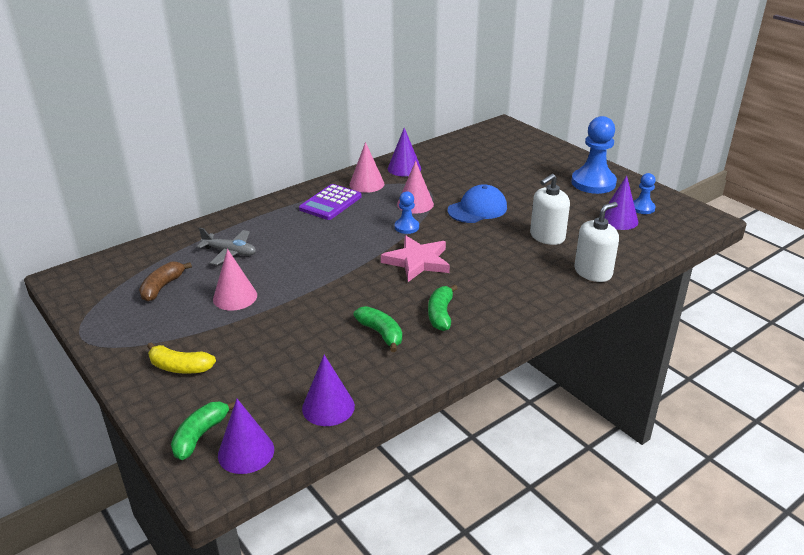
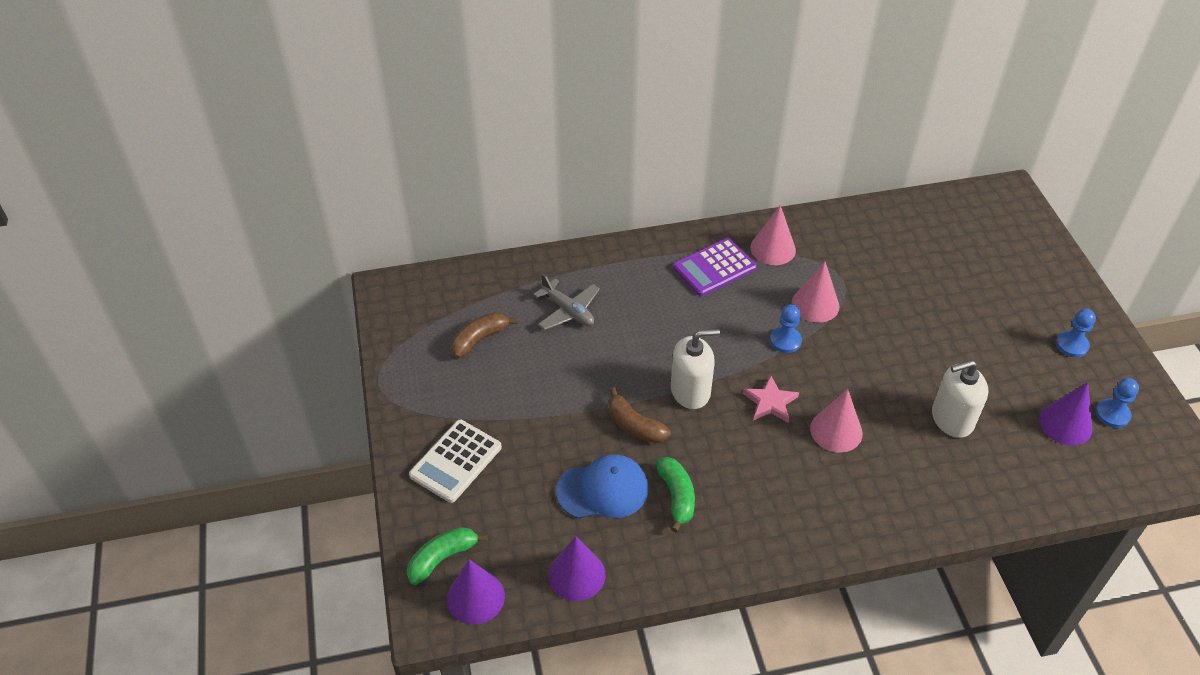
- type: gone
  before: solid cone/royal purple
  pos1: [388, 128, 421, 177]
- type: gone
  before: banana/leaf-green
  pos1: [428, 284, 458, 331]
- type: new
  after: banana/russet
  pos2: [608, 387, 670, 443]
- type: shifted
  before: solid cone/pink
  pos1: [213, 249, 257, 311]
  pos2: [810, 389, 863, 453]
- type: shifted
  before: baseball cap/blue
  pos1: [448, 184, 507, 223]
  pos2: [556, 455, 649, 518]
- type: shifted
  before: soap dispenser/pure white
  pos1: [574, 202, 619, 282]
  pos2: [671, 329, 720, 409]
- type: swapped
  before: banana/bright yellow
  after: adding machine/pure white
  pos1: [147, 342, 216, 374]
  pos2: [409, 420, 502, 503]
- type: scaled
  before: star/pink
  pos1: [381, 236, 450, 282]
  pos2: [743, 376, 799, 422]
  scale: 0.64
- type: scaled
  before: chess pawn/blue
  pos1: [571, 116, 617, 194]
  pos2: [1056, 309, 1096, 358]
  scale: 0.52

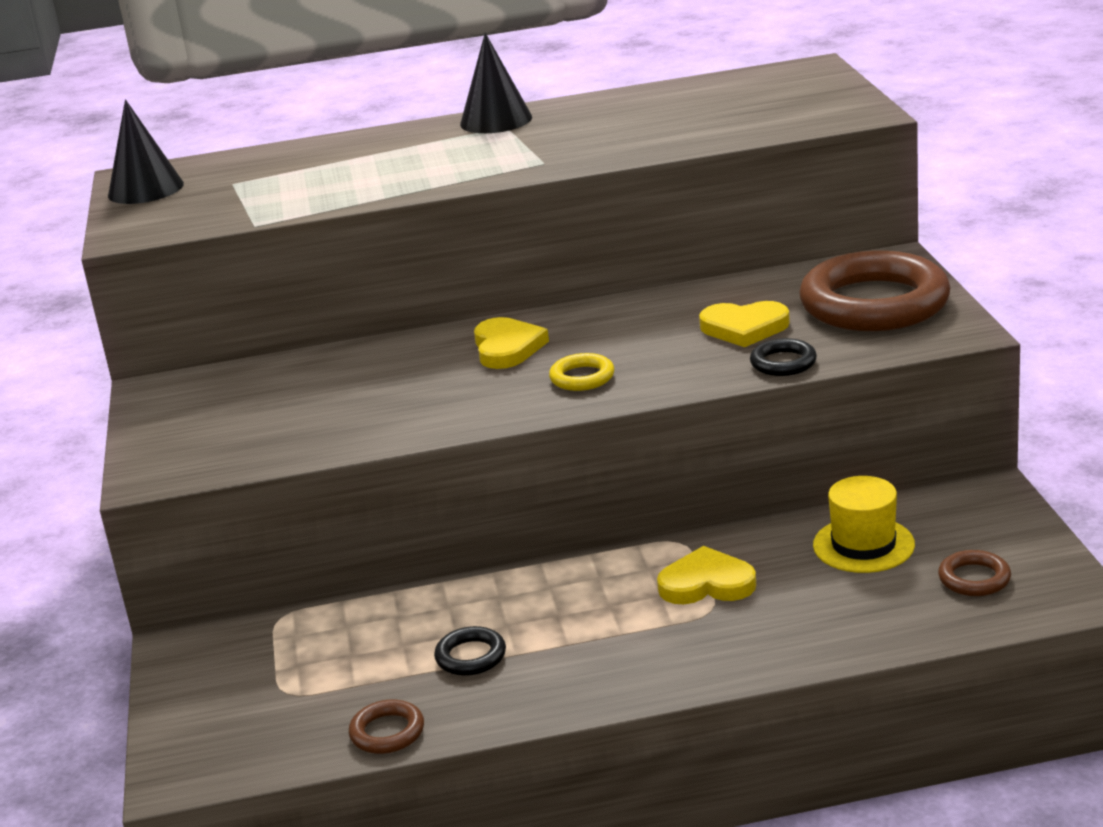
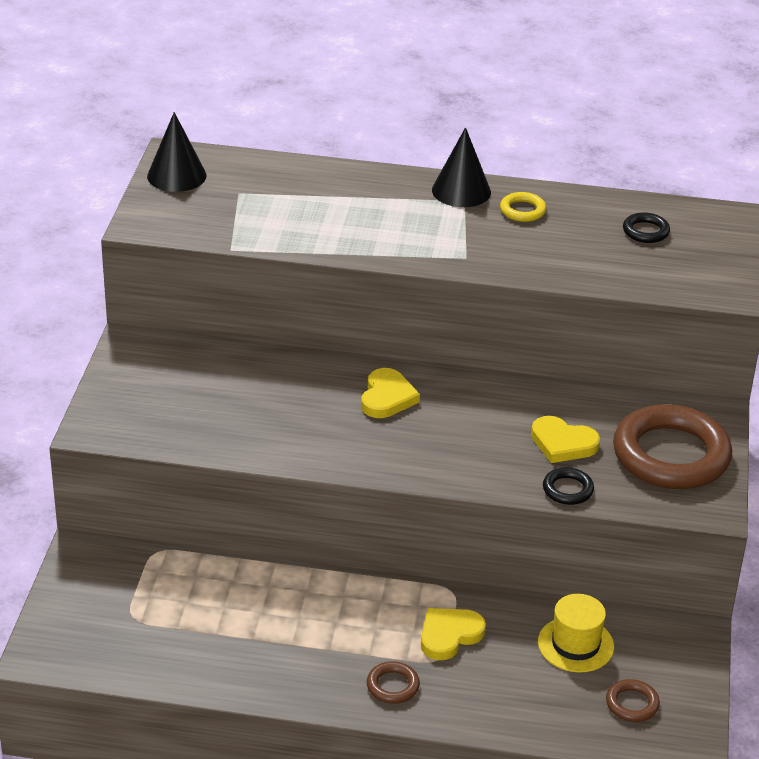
- type: shifted
  before: ring/russet
  pos1: [349, 700, 424, 754]
  pos2: [367, 661, 420, 704]
- type: shifted
  before: ring/jet-black
  pos1: [434, 626, 506, 676]
  pos2: [623, 212, 670, 243]
- type: shifted
  before: ring/bright yellow
  pos1: [549, 353, 614, 391]
  pos2: [500, 192, 547, 222]
- type: rotated
  before: heart/bright yellow
  pos1: [657, 546, 756, 604]
  pos2: [421, 608, 486, 660]
  turn: -60

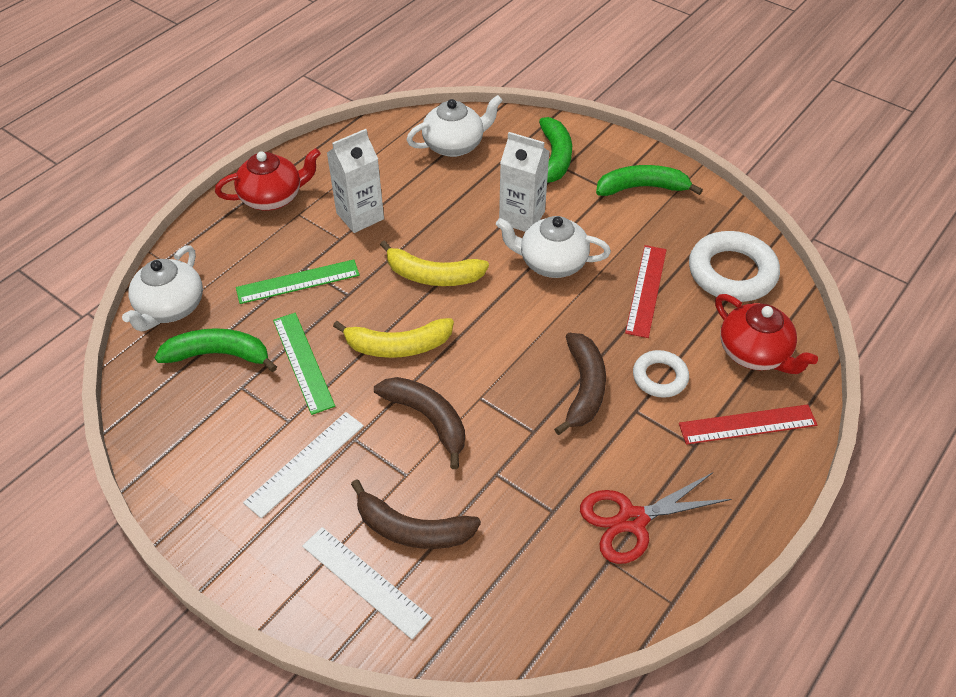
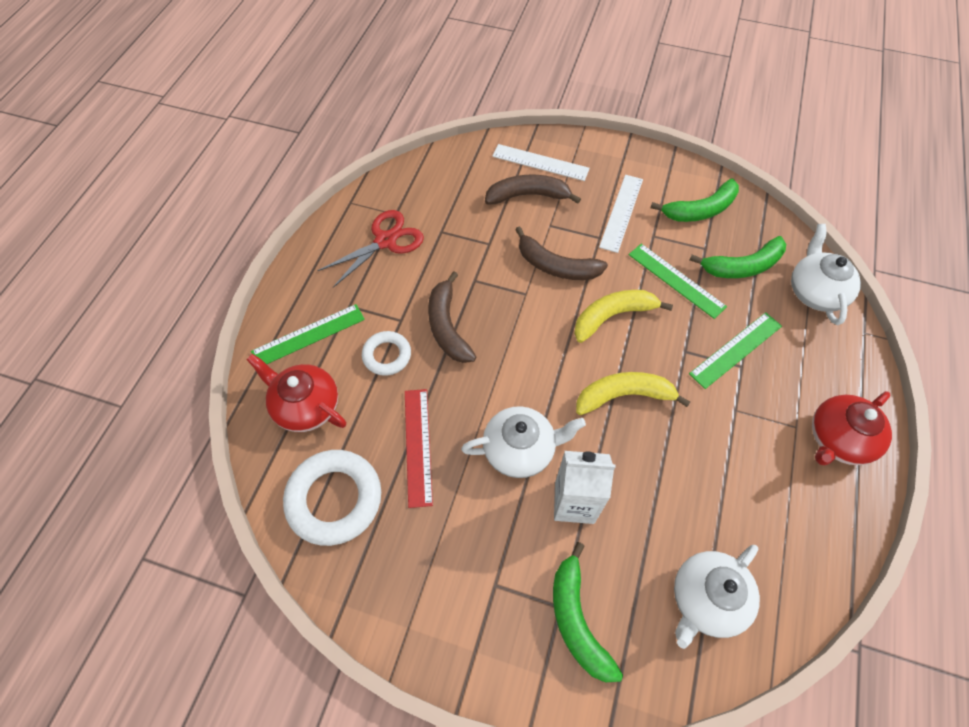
- type: gone
  before: milk carton/pure white
  pos1: [327, 129, 384, 233]
- type: shifted
  before: banana/leaf-green
  pos1: [596, 165, 703, 196]
  pos2: [651, 179, 739, 222]
- type: repainted
  before: straightedge/crimson
  after: straightedge/leaf-green
  pos1: [679, 404, 818, 445]
  pos2: [251, 304, 365, 364]

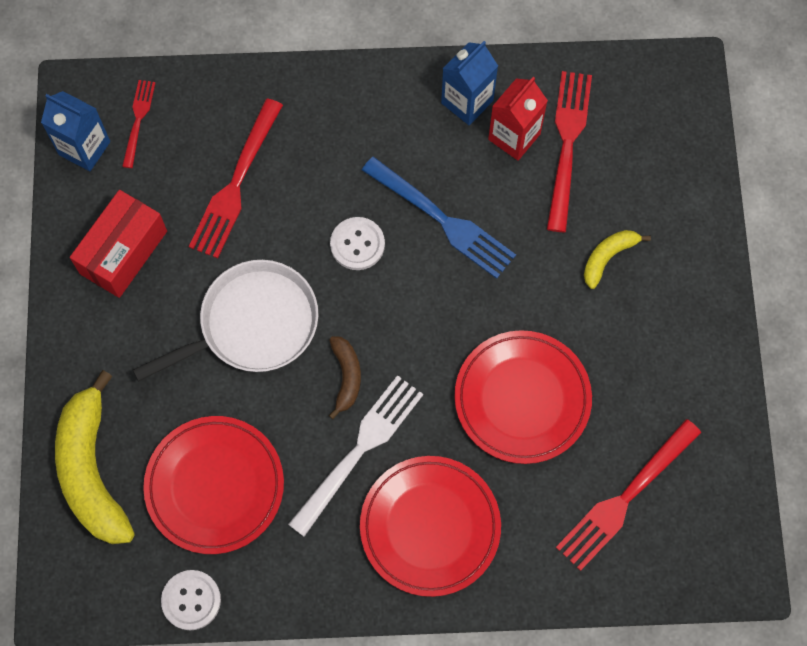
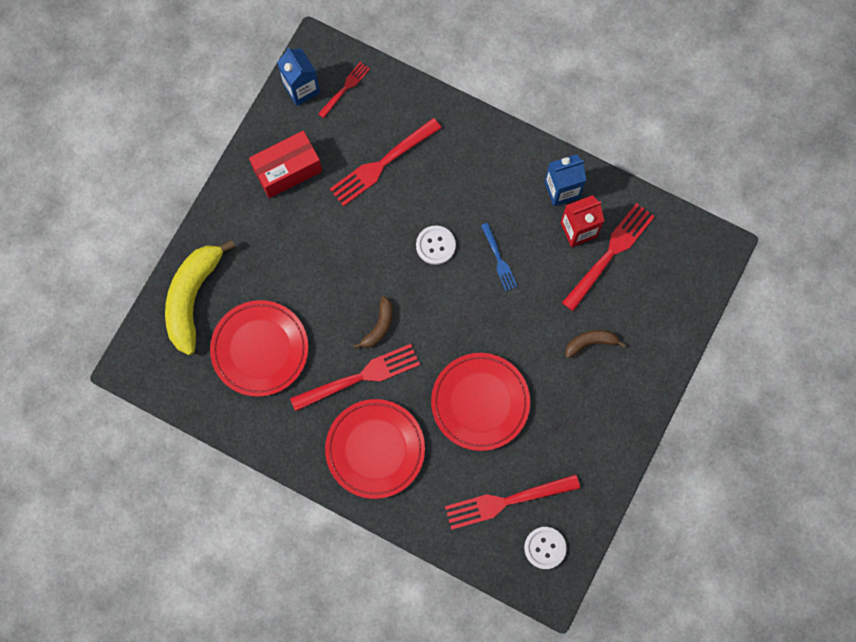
- type: gone
  before: skillet/pure white
  pos1: [133, 260, 318, 382]
- type: shifted
  before: sewing button/pure white
  pos1: [161, 570, 221, 630]
  pos2: [524, 527, 567, 569]
- type: repainted
  before: fork/pure white
  after: fork/crimson
  pos1: [288, 375, 423, 537]
  pos2: [290, 344, 420, 411]
- type: repainted
  before: banana/bright yellow
  after: banana/russet
  pos1: [584, 230, 651, 289]
  pos2: [565, 330, 626, 358]
- type: scaled
  before: fork/blue
  pos1: [362, 156, 516, 279]
  pos2: [481, 223, 517, 291]
  scale: 0.56

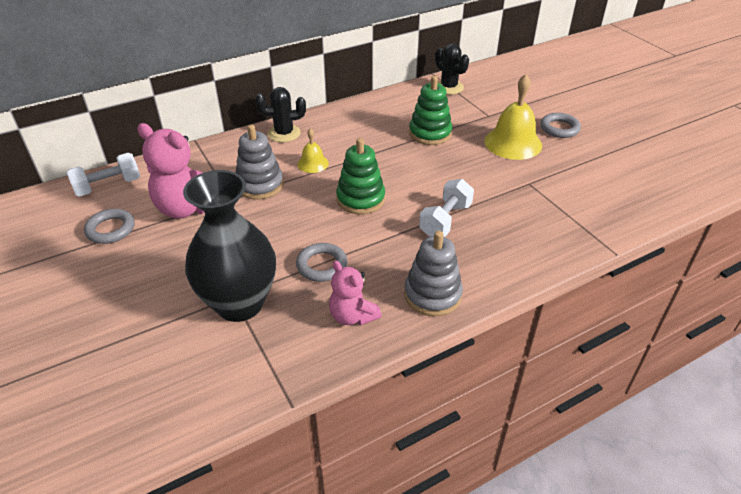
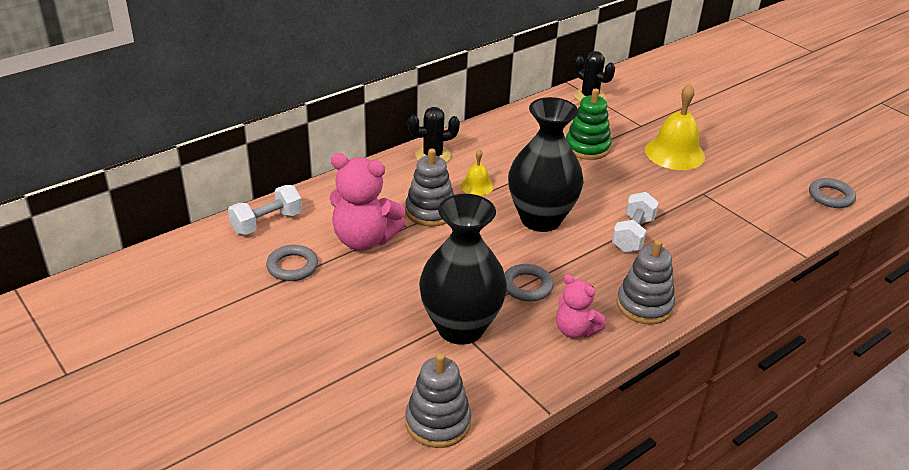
- type: new
  after: ring stacker/ash-grey
  pos2: [405, 353, 471, 448]
- type: shifted
  before: ring/ash-grey
  pos1: [540, 113, 581, 138]
  pos2: [809, 178, 856, 208]
- type: swapped
  before: ring stacker/leaf-green
  after: vase/jet-black
  pos1: [336, 138, 385, 214]
  pos2: [508, 97, 583, 232]

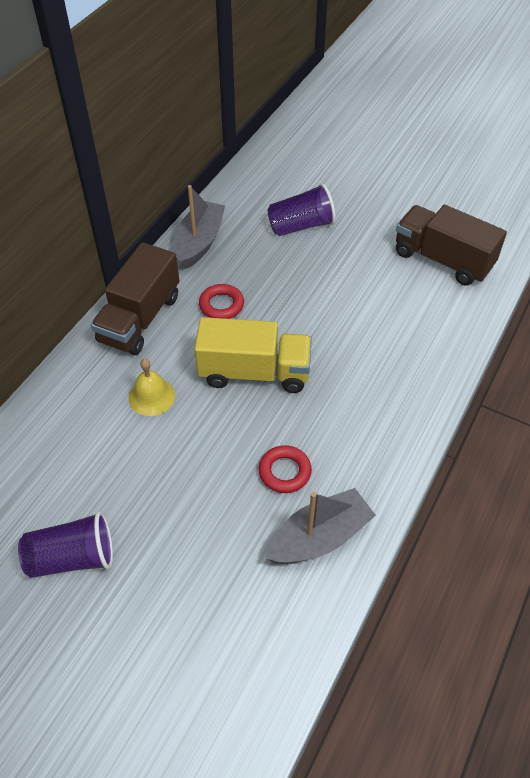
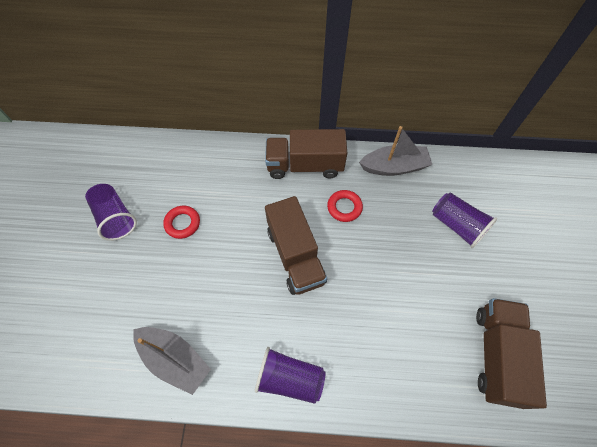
- type: gone
  before: school bell/bright yellow
  pos1: [129, 359, 175, 416]
- type: new
  after: tumbler/royal purple
  pos2: [255, 347, 325, 404]
- type: shifted
  before: ring/crimson
  pos1: [259, 445, 312, 493]
  pos2: [163, 205, 200, 239]
- type: repainted
  before: lorry/bright yellow
  after: lorry/russet
  pos1: [195, 317, 312, 393]
  pos2: [265, 196, 327, 295]

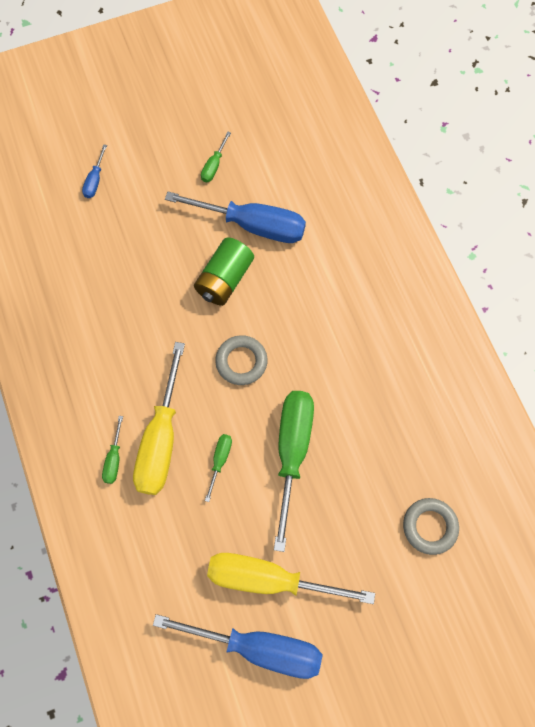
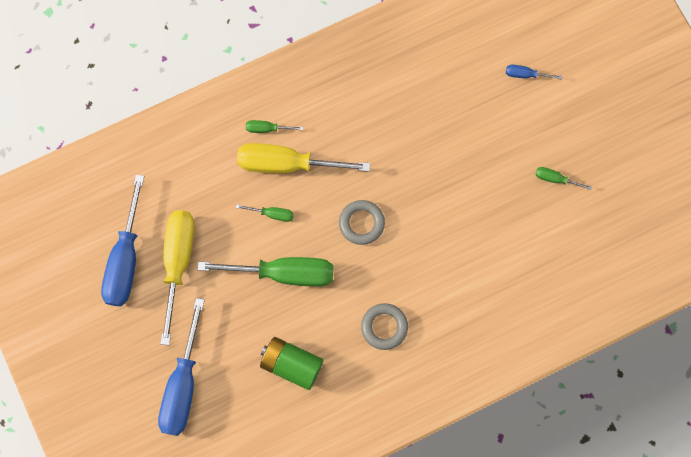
- type: shifted
  before: screwdriver/blue
  pos1: [165, 192, 306, 243]
  pos2: [158, 298, 205, 436]
- type: shifted
  before: power cell/leaf-green
  pos1: [194, 237, 254, 306]
  pos2: [260, 337, 323, 390]
- type: shifted
  before: ring/ash-grey
  pos1: [403, 498, 459, 555]
  pos2: [361, 303, 408, 350]

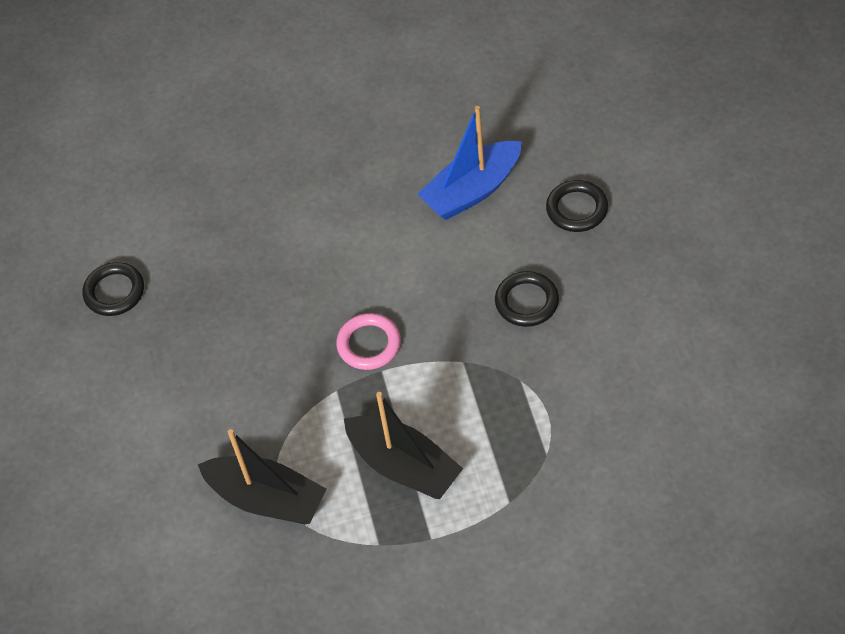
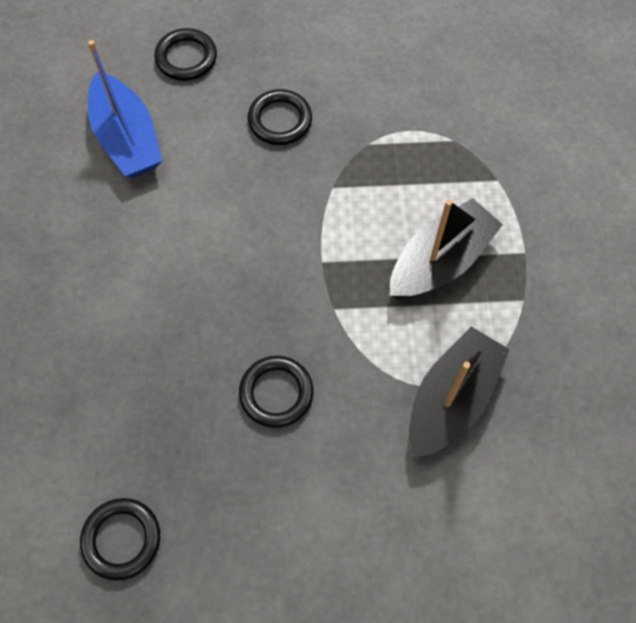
- type: gone
  before: ring/pink
  pos1: [336, 313, 401, 370]
- type: new
  after: ring/jet-black
  pos2: [239, 356, 314, 428]

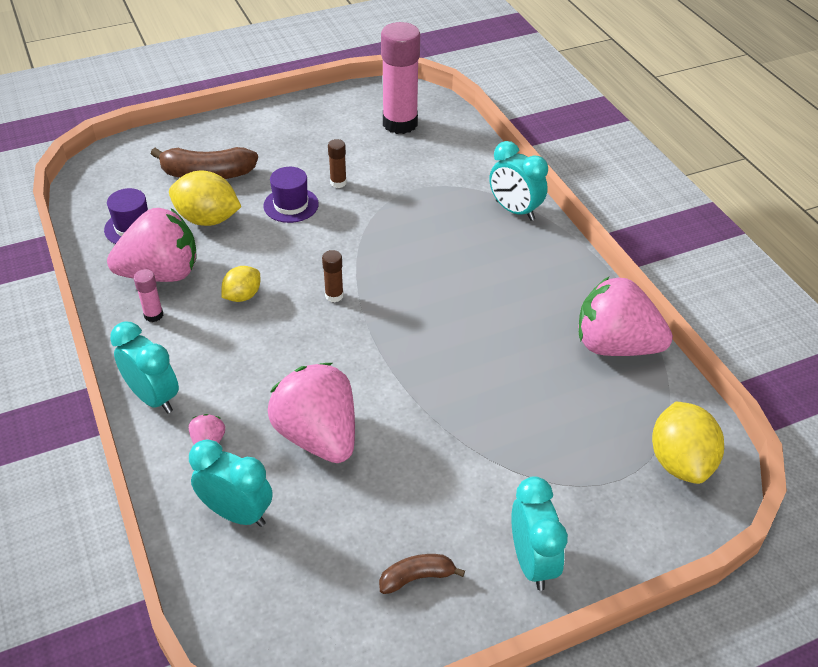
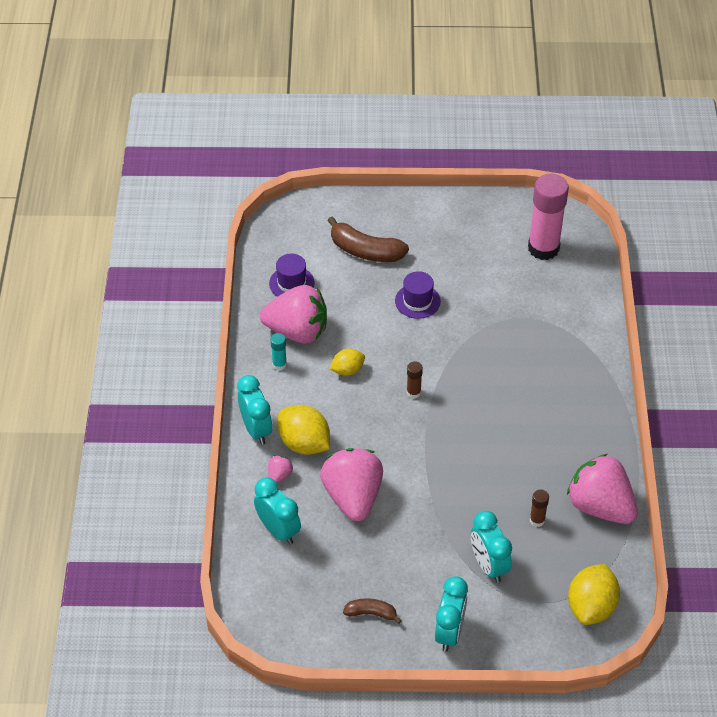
- type: shifted
  before: citrus fruit/bright yellow
  pos1: [169, 171, 241, 226]
  pos2: [278, 405, 330, 455]
- type: shifted
  before: glue stick/russet
  pos1: [328, 139, 347, 188]
  pos2: [530, 489, 549, 527]
- type: shifted
  before: alarm clock/teal
  pos1: [489, 141, 548, 221]
  pos2: [471, 511, 512, 583]
- type: repainted
  before: glue stick/pink
  after: glue stick/teal
  pos1: [134, 269, 163, 322]
  pos2: [271, 333, 287, 371]

